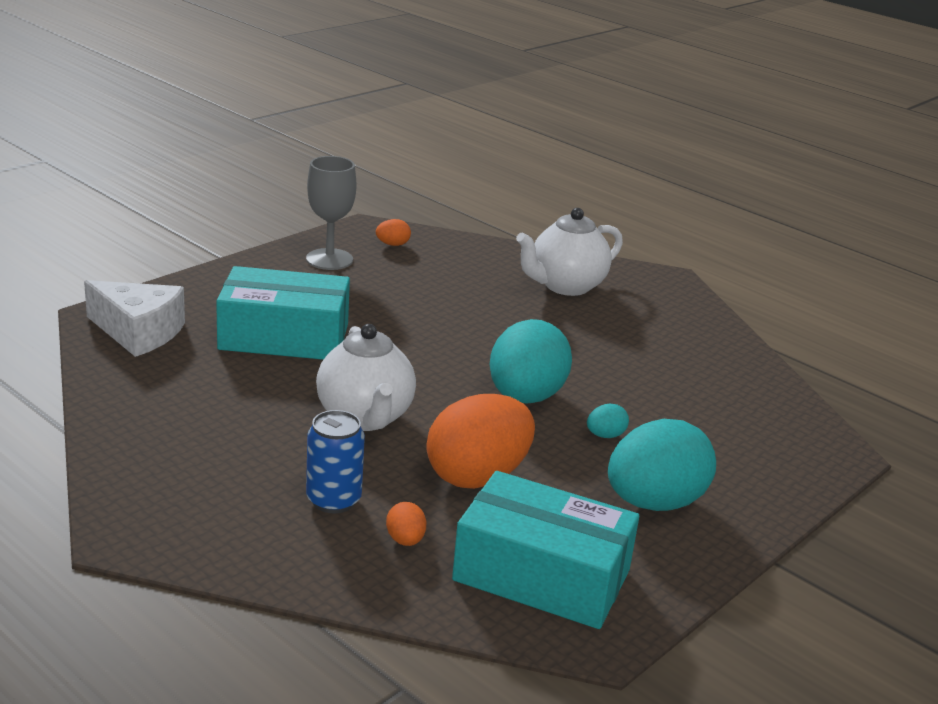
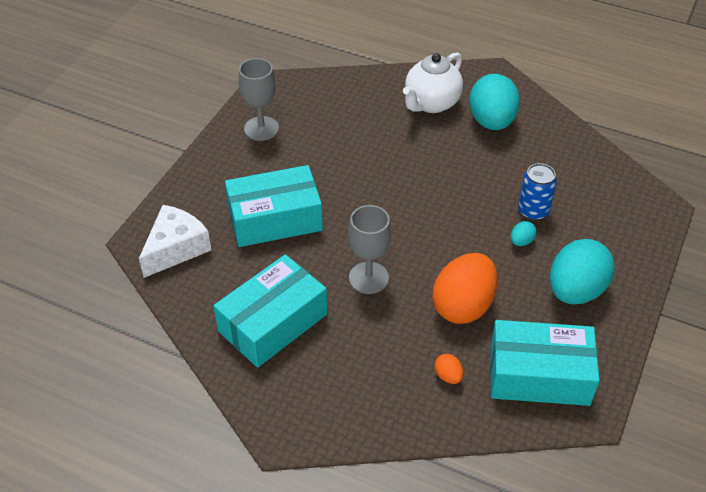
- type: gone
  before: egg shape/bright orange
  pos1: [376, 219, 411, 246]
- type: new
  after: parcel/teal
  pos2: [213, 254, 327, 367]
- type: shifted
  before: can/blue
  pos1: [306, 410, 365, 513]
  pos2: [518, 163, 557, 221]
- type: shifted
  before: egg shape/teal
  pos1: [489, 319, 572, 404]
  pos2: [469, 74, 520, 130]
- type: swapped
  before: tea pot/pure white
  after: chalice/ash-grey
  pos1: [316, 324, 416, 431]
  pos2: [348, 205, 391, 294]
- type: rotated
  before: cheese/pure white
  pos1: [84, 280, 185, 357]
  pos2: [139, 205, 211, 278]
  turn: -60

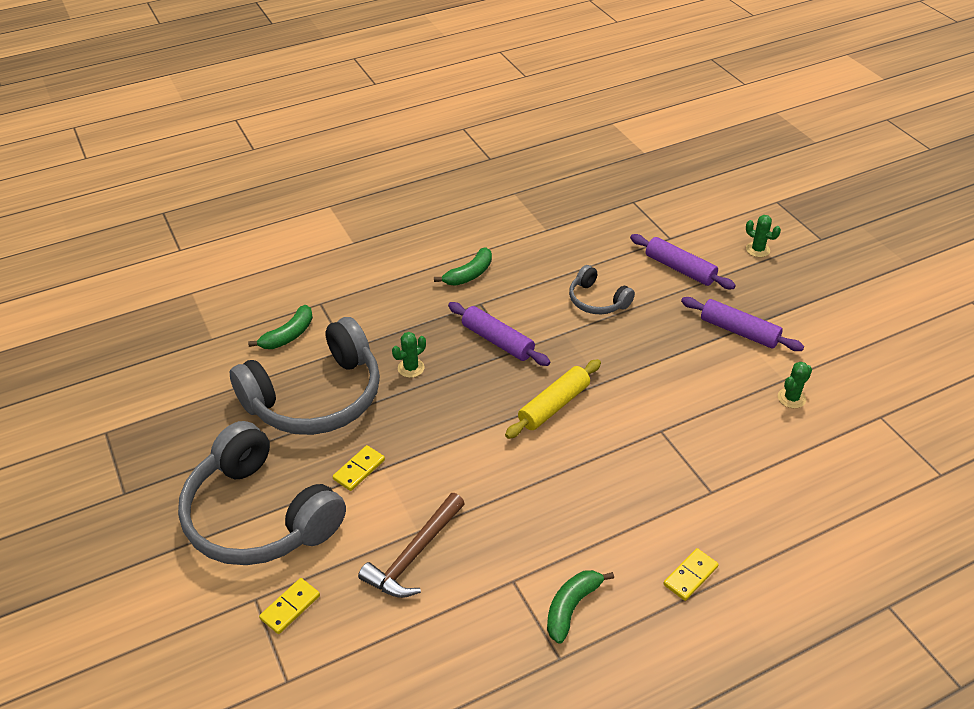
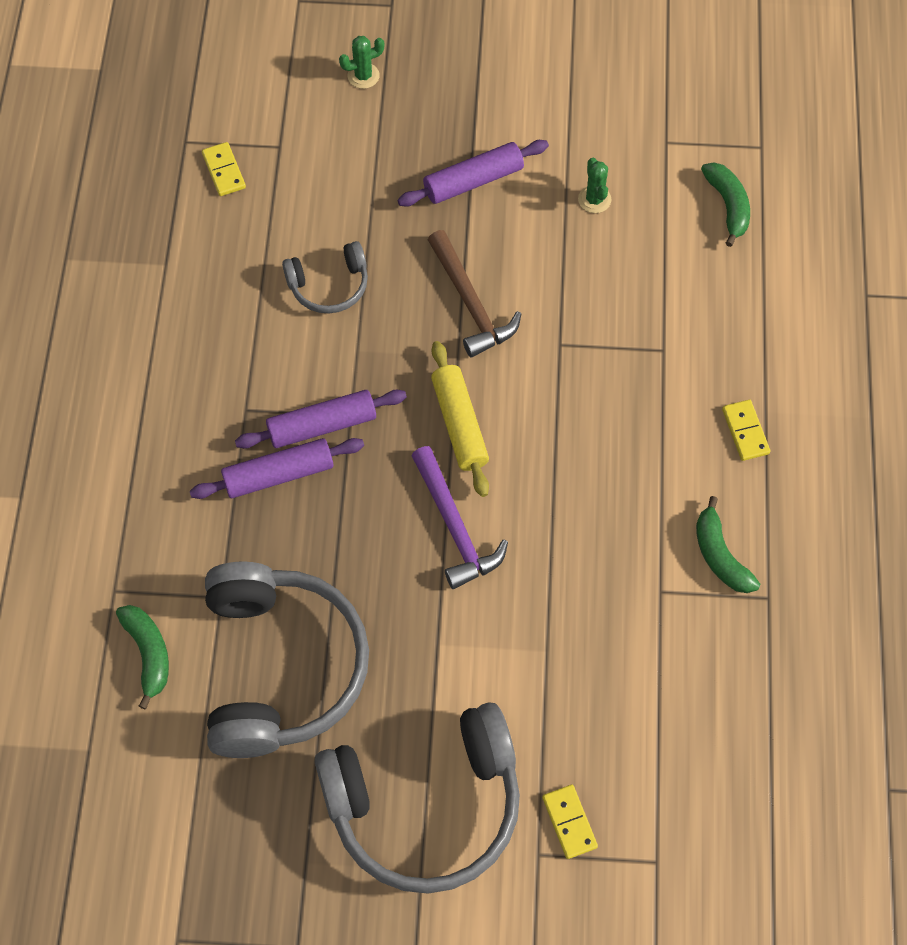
- type: gone
  before: saguaro cactus/leaf-green
  pos1: [392, 332, 426, 378]
- type: new
  after: carpenter's hammer/royal purple
  pos2: [412, 446, 508, 589]
- type: shifted
  before: domino/bright yellow
  pos1: [333, 445, 385, 491]
  pos2: [202, 142, 246, 196]
- type: shifted
  before: carpenter's hammer/russet
  pos1: [358, 493, 465, 598]
  pos2: [428, 230, 521, 358]
- type: shifted
  before: banana/leaf-green
  pos1: [434, 247, 492, 286]
  pos2: [701, 163, 750, 247]
- type: shifted
  before: pastry roller/royal purple
  pos1: [630, 234, 736, 289]
  pos2: [190, 438, 364, 499]

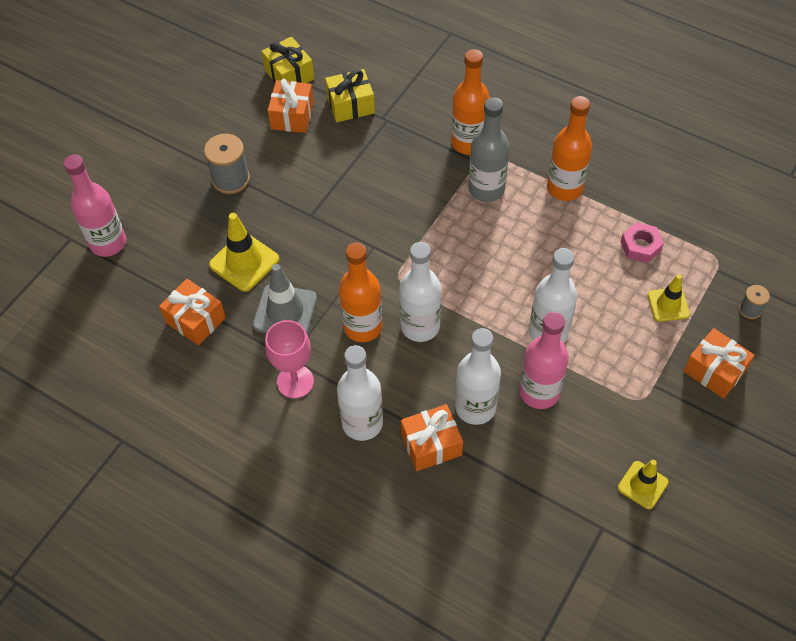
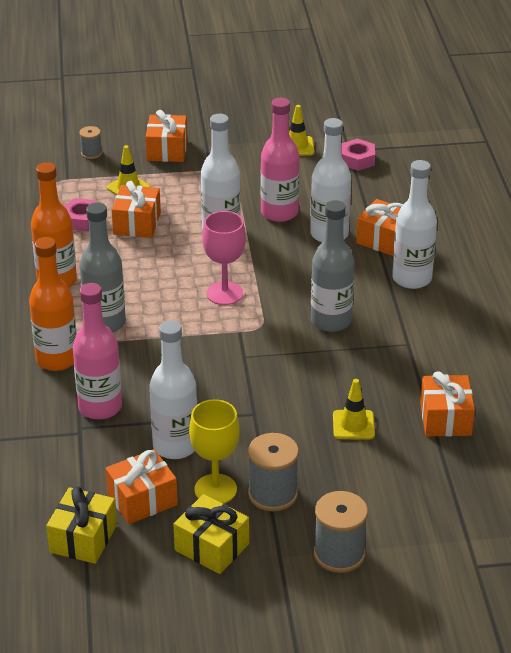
- type: gone
  before: safety cone/ash-grey
  pos1: [253, 264, 317, 334]
- type: new
  after: wrapped gift/bright orange
  pos2: [112, 181, 161, 238]
- type: new
  after: chalice/bright yellow
  pos2: [189, 399, 240, 504]
- type: new
  after: reel of thread/ash-grey
  pos2: [314, 491, 368, 573]
- type: new
  after: nut/pink
  pos2: [341, 139, 375, 171]
- type: shifted
  before: flask/pink
  pos1: [64, 155, 126, 257]
  pos2: [73, 283, 122, 420]
- type: shifted
  before: chalice/pink
  pos1: [265, 320, 314, 398]
  pos2: [202, 211, 246, 305]
- type: shifted
  before: wrapped gift/bright yellow
  pos1: [325, 69, 375, 123]
  pos2: [173, 494, 249, 574]
- type: shifted
  before: flask/pure white
  pos1: [399, 242, 441, 342]
  pos2: [149, 320, 197, 459]
- type: repainted
  before: flask/bright orange
  after: flask/ash-grey
  pos1: [339, 242, 382, 342]
  pos2: [311, 200, 354, 332]
- type: scaled
  before: safety cone/bright yellow
  pos1: [209, 213, 279, 292]
  pos2: [333, 379, 375, 439]
  scale: 0.65

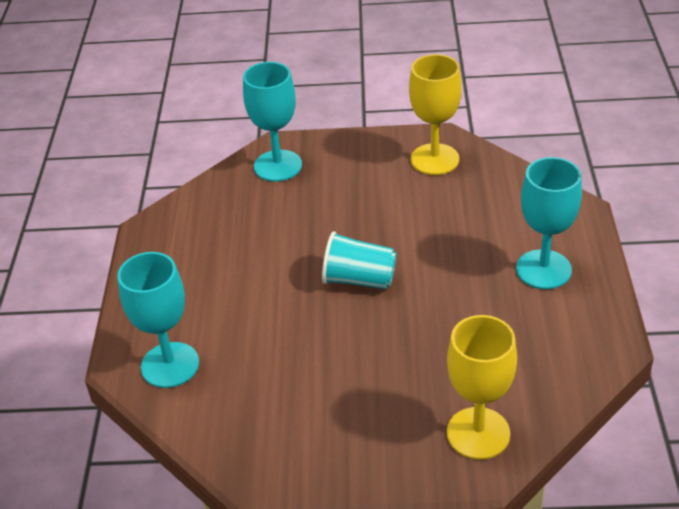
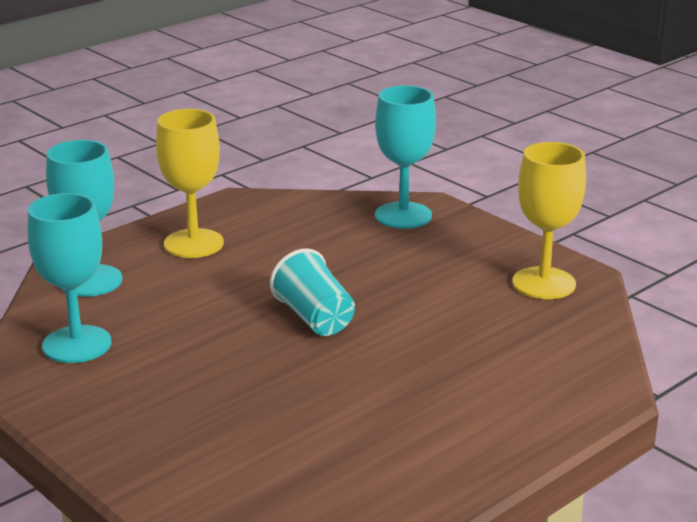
- type: shifted
  before: chalice/bright yellow
  pos1: [447, 315, 517, 460]
  pos2: [156, 109, 224, 258]
- type: shifted
  before: chalice/teal
  pos1: [516, 157, 582, 289]
  pos2: [28, 193, 112, 363]

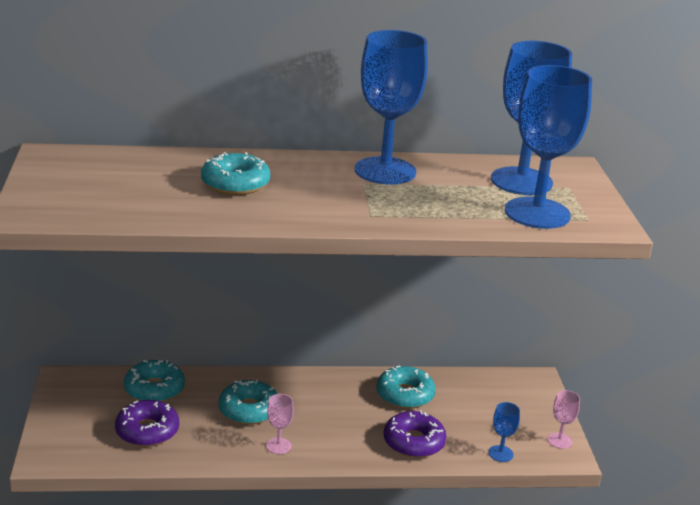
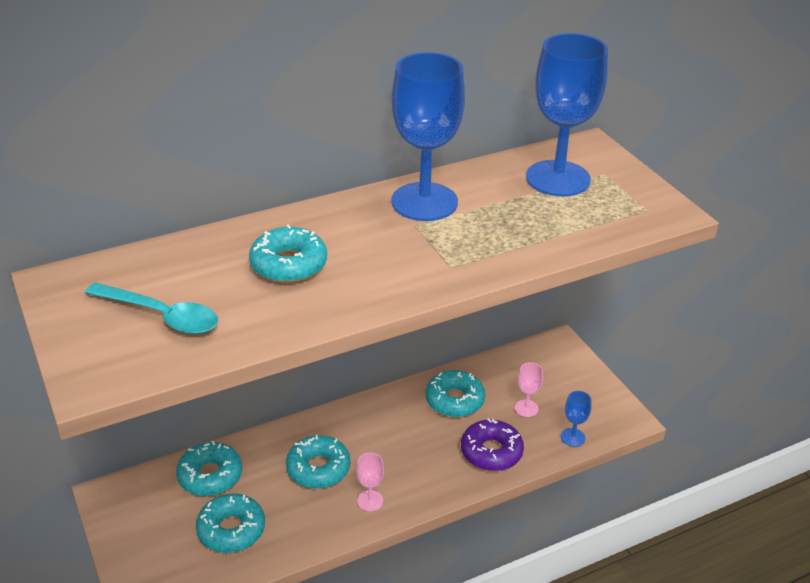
- type: gone
  before: chalice/blue
  pos1: [505, 65, 592, 229]
- type: new
  after: tablespoon/teal
  pos2: [85, 282, 218, 334]
- type: shifted
  before: chalice/pink
  pos1: [548, 390, 580, 449]
  pos2: [515, 362, 543, 417]
- type: repainted
  before: glazed donut/royal purple
  after: glazed donut/teal
  pos1: [115, 400, 179, 447]
  pos2: [196, 493, 265, 553]

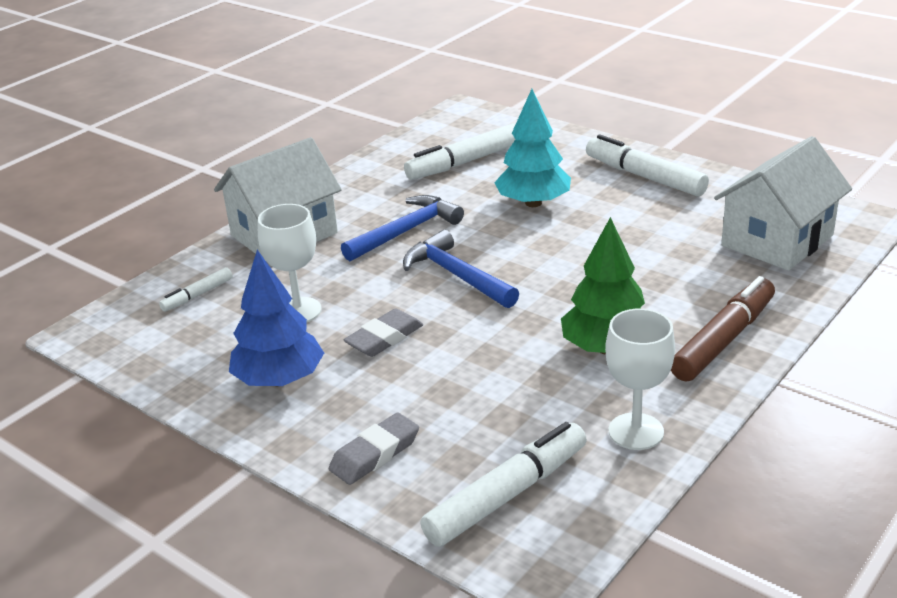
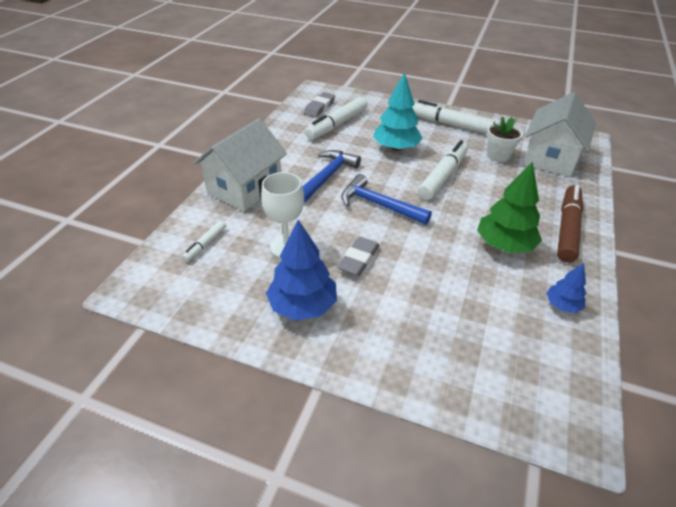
- type: new
  after: plant pot/pure white
  pos2: [487, 116, 523, 162]
- type: shifted
  before: pencil eraser/ash-grey
  pos1: [329, 413, 419, 485]
  pos2: [304, 92, 335, 117]
- type: shifted
  before: marker pen/pure white
  pos1: [420, 422, 587, 547]
  pos2: [418, 140, 468, 200]
- type: swapped
  before: chalice/pure white
  after: fir tree/blue
  pos1: [605, 309, 675, 450]
  pos2: [546, 263, 586, 313]

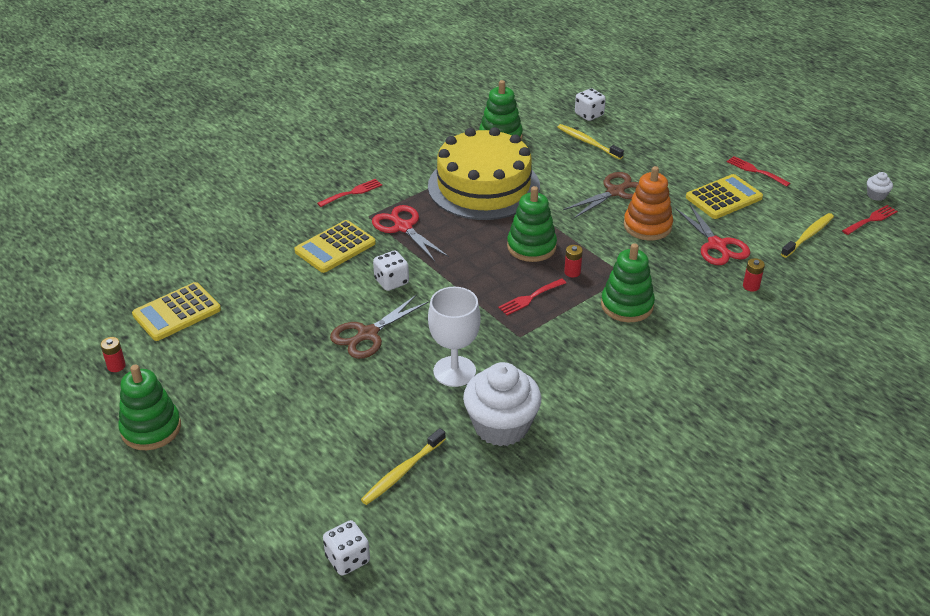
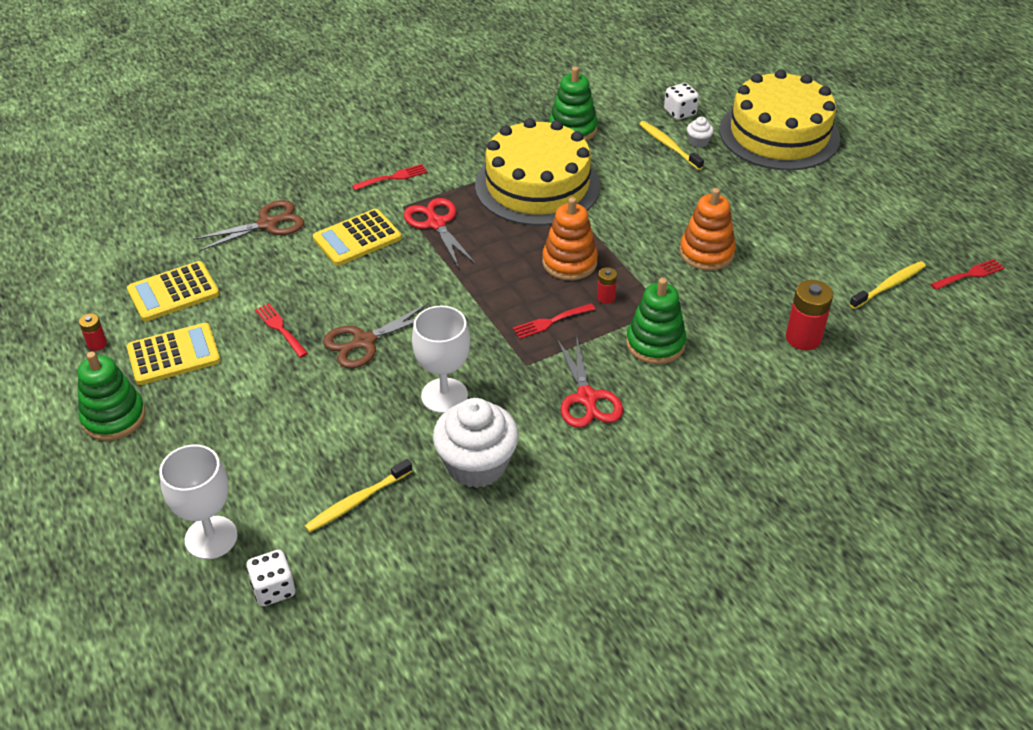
- type: gone
  before: die/pure white
  pos1: [373, 251, 409, 291]
- type: new
  after: chalice/pure white
  pos2: [159, 445, 238, 559]
- type: new
  after: gateau/bright yellow
  pos2: [720, 69, 840, 171]
- type: shifted
  before: shears/russet
  pos1: [563, 172, 639, 218]
  pos2: [193, 200, 304, 251]
- type: shifted
  before: shears/crimson
  pos1: [676, 204, 751, 265]
  pos2: [557, 338, 623, 428]
- type: shifted
  before: adding machine/bright yellow
  pos1: [686, 174, 763, 219]
  pos2: [127, 323, 221, 385]
- type: shifted
  before: fork/crimson
  pos1: [727, 156, 790, 187]
  pos2: [255, 303, 308, 358]
- type: shifted
  before: cupcake/pure white
  pos1: [867, 172, 893, 201]
  pos2: [687, 117, 714, 147]
- type: repainted
  before: ring stacker/leaf-green
  after: ring stacker/bright orange
  pos1: [507, 186, 557, 262]
  pos2: [542, 197, 598, 280]
- type: scaled
  before: power cell/crimson
  pos1: [743, 258, 765, 292]
  pos2: [786, 280, 833, 350]
  scale: 1.88

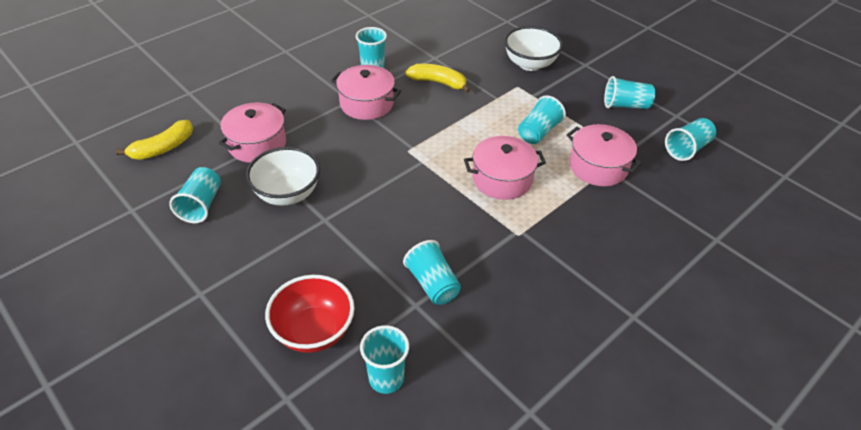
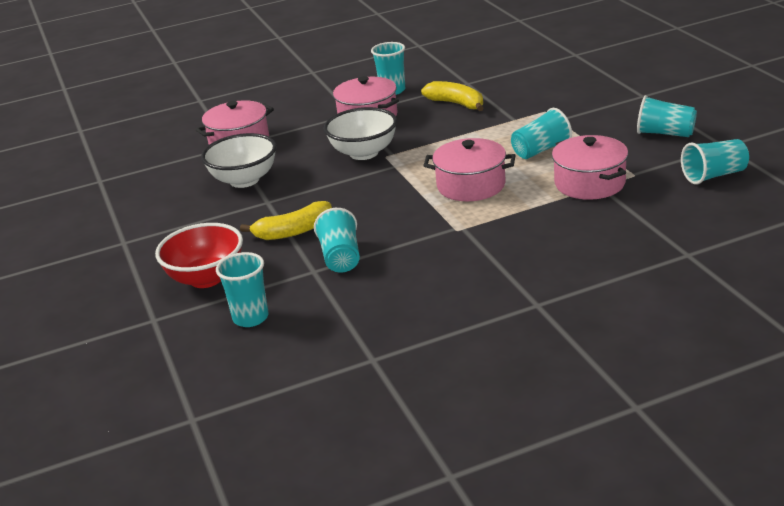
- type: gone
  before: tumbler/teal
  pos1: [169, 167, 221, 223]
- type: shifted
  before: banana/bright yellow
  pos1: [116, 120, 193, 160]
  pos2: [240, 201, 332, 240]
- type: shifted
  before: serving bowl/pure white
  pos1: [504, 26, 563, 71]
  pos2: [324, 107, 397, 160]

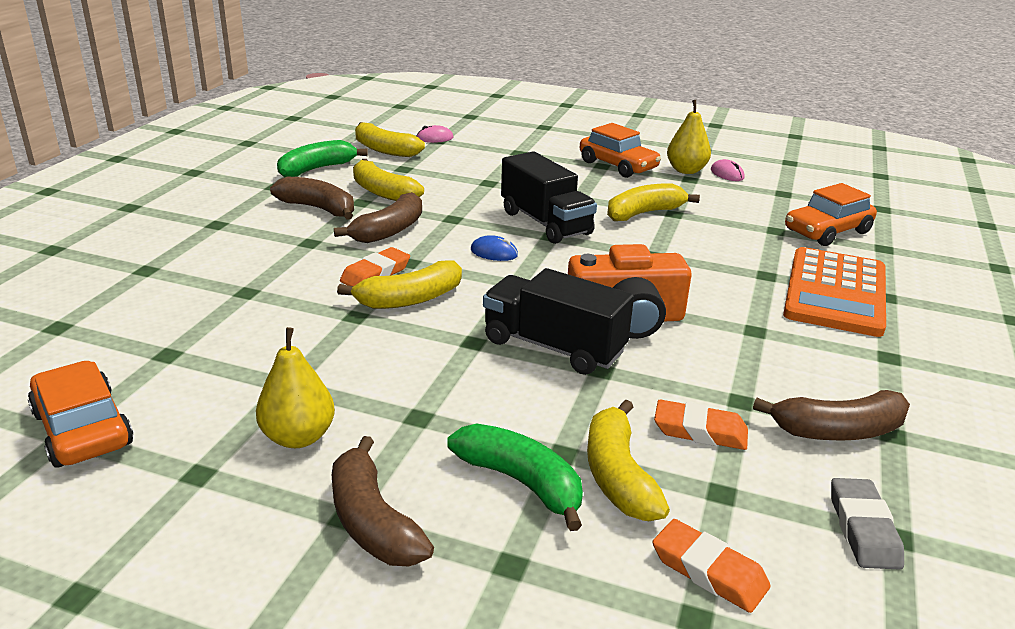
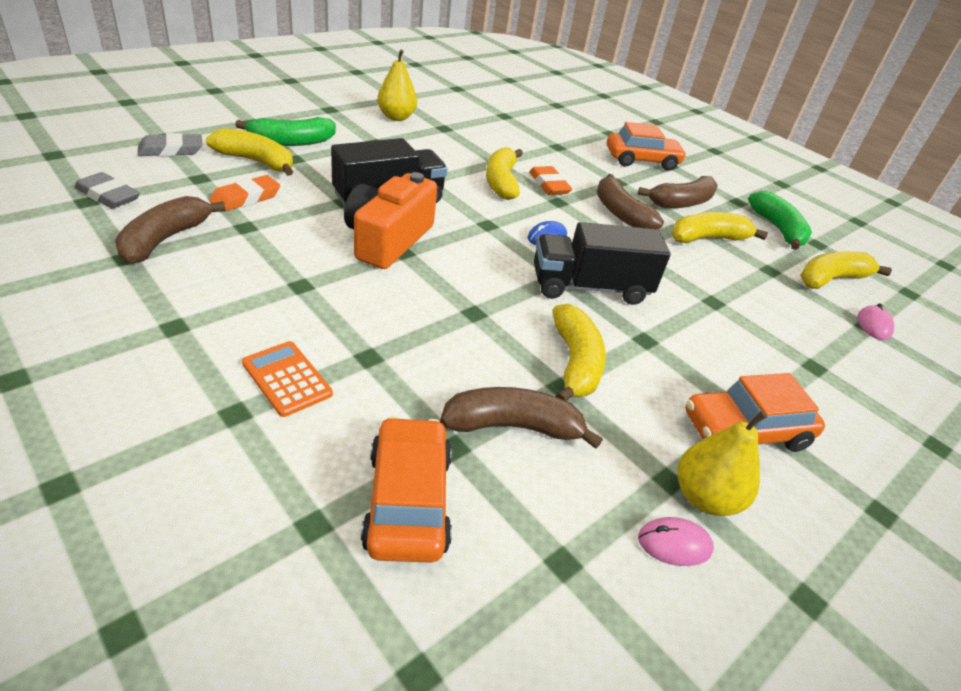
- type: shifted
  before: automobile/bright orange
  pos1: [28, 361, 133, 468]
  pos2: [607, 122, 687, 171]
- type: shifted
  before: banana/russet
  pos1: [332, 436, 434, 566]
  pos2: [440, 387, 602, 449]
- type: repainted
  before: pencil eraser/bright orange
  after: pencil eraser/ash-grey
  pos1: [652, 519, 771, 613]
  pos2: [138, 133, 202, 156]
- type: scaled
  before: adding machine/bright orange
  pos1: [783, 247, 886, 337]
  pos2: [242, 341, 333, 417]
  scale: 0.49

